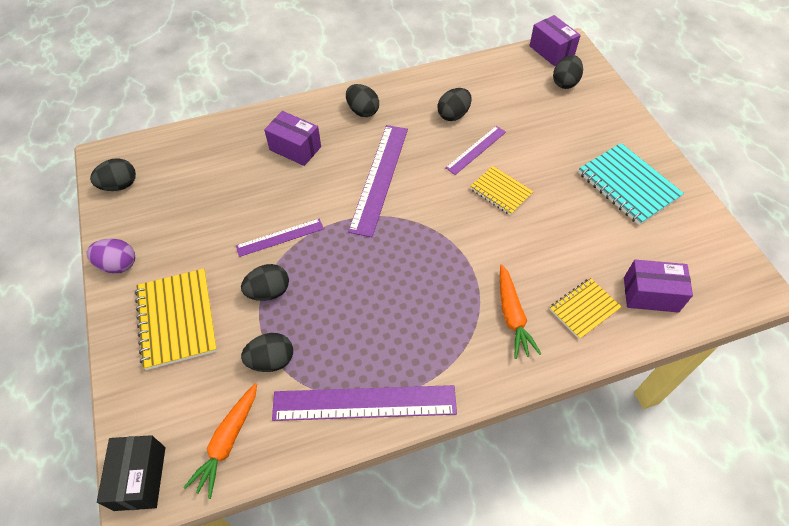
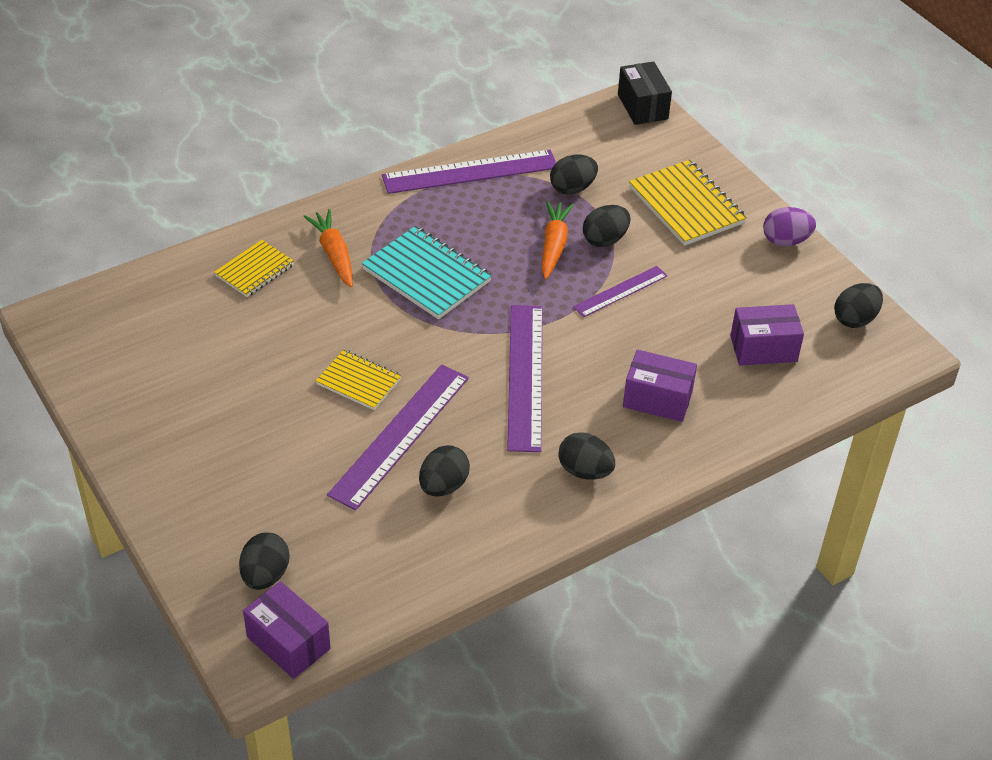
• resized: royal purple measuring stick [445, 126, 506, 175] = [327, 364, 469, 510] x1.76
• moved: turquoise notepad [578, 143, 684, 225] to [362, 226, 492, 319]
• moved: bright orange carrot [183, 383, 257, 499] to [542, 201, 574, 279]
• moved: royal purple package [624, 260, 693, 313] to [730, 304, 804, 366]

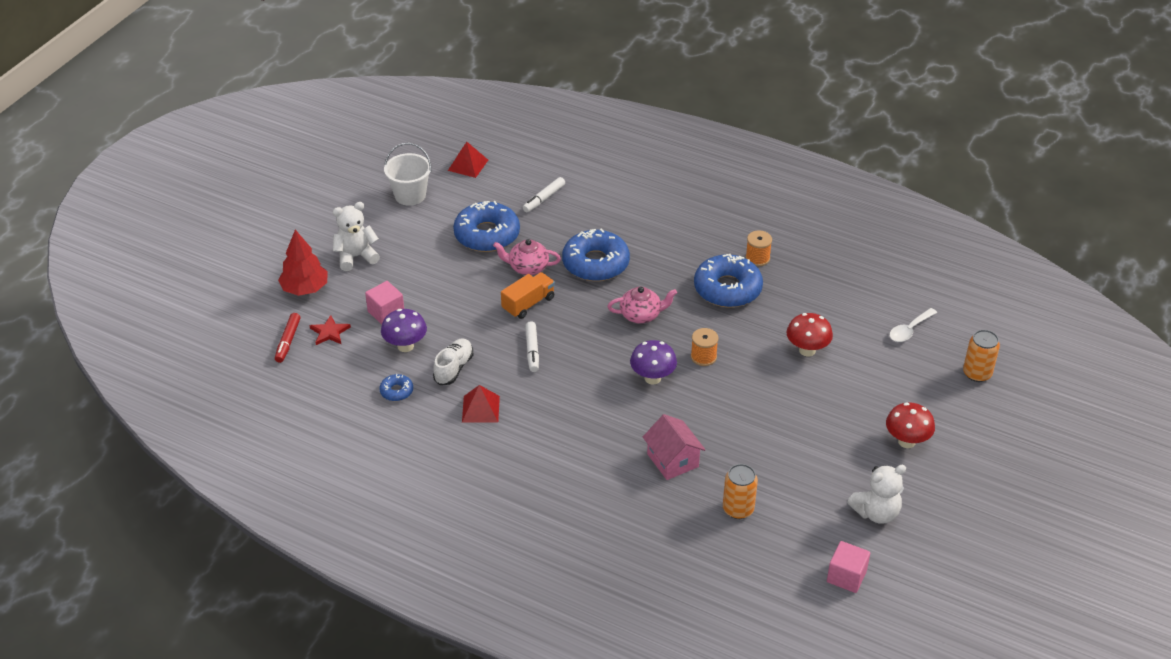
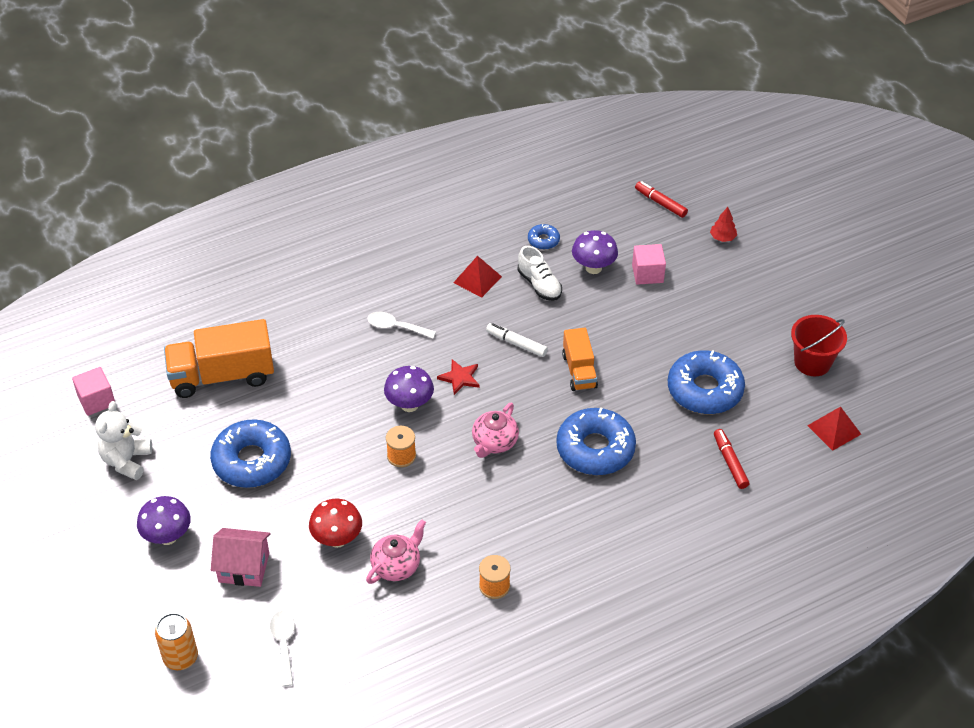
• recoloured: scarlet toadstool [886, 402, 935, 448] to royal purple toadstool [137, 496, 191, 545]
• replaced: bright orange tin [723, 464, 758, 519] to bright orange lorry [164, 319, 274, 398]
• moved: cobalt doughnut [694, 254, 763, 307] to [210, 419, 291, 488]
• moved: pink house [643, 414, 706, 480] to [211, 528, 271, 587]
• moved: pink china teapot [493, 239, 561, 275] to [366, 519, 426, 584]
• added: white tablespoon [367, 312, 436, 338]
• moved: scarlet star shape [309, 315, 351, 345] to [437, 359, 480, 395]
• resized: scarlet fir tree [278, 229, 328, 296] = [710, 207, 737, 242] x0.54
• recoloured: white marker pen [523, 177, 565, 212] to scarlet marker pen [714, 429, 749, 489]
• recoloured: white pail [384, 143, 431, 206] to scarlet pail [791, 315, 847, 376]
• removed: white teddy bear [333, 202, 380, 271]

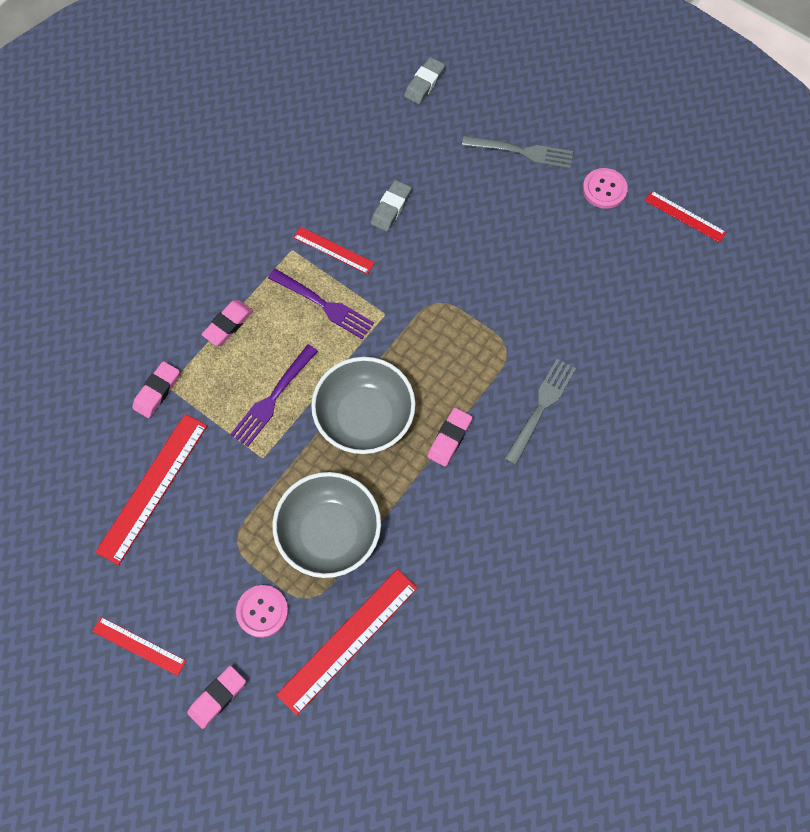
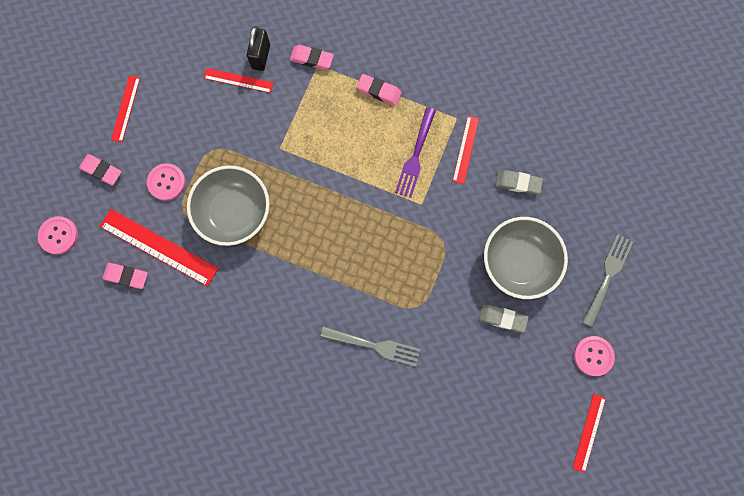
• added: pink sewing button [38, 216, 78, 254]
• moved: pink pencil eraser [427, 408, 473, 466] to [102, 263, 148, 289]
• resized: scarlet measuring stick [96, 414, 207, 565] = [204, 68, 274, 93] x0.58
• added: jet-black lock [247, 26, 270, 71]
• moved: grey pencil eraser [404, 57, 445, 104] to [479, 304, 529, 333]
• moved: grey deep dish [311, 357, 416, 454] to [484, 217, 568, 299]
• turned: grey dinner fork [462, 136, 573, 169] = [582, 234, 633, 327] 150 degrees counterclockwise
• removed: royal purple dinner fork [230, 344, 318, 447]

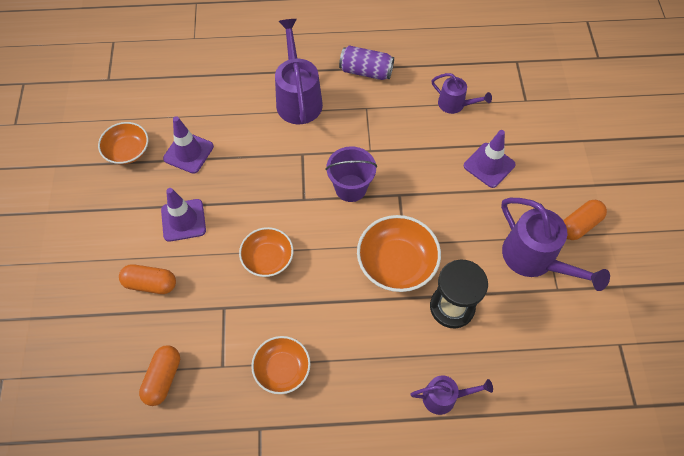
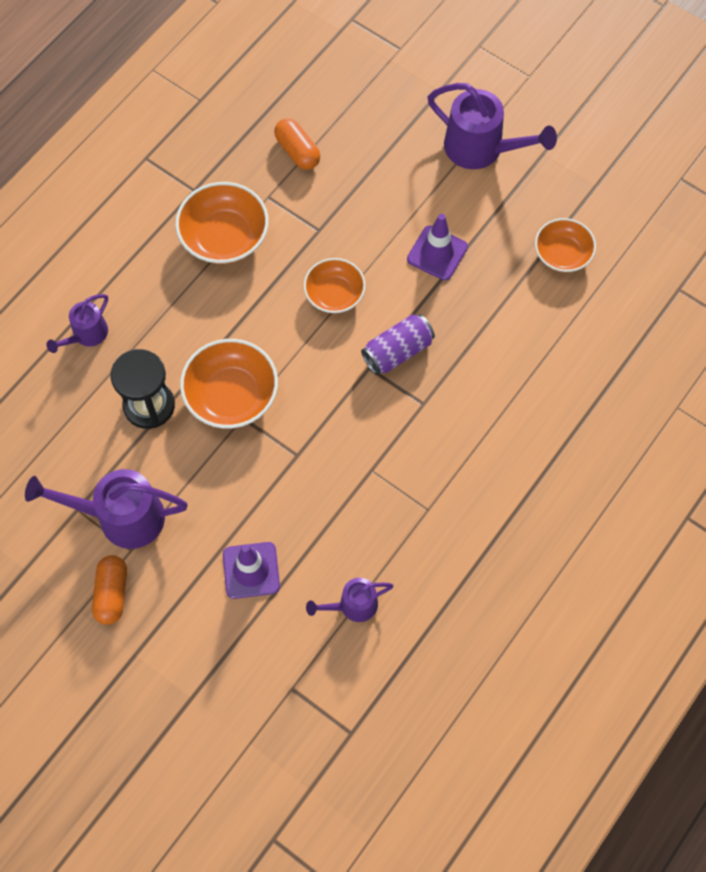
• resized: bright orange deep dish [251, 336, 311, 394] = [175, 182, 269, 264] x1.52
• moved: royal purple tin [339, 45, 394, 80] to [361, 314, 435, 375]
• moved: royal purple watering can [275, 19, 323, 124] to [428, 83, 557, 169]
• removed: bright orange capsule [119, 264, 176, 294]
• removed: royal purple traffic cone [163, 116, 214, 174]
• removed: royal purple pail [325, 146, 377, 202]

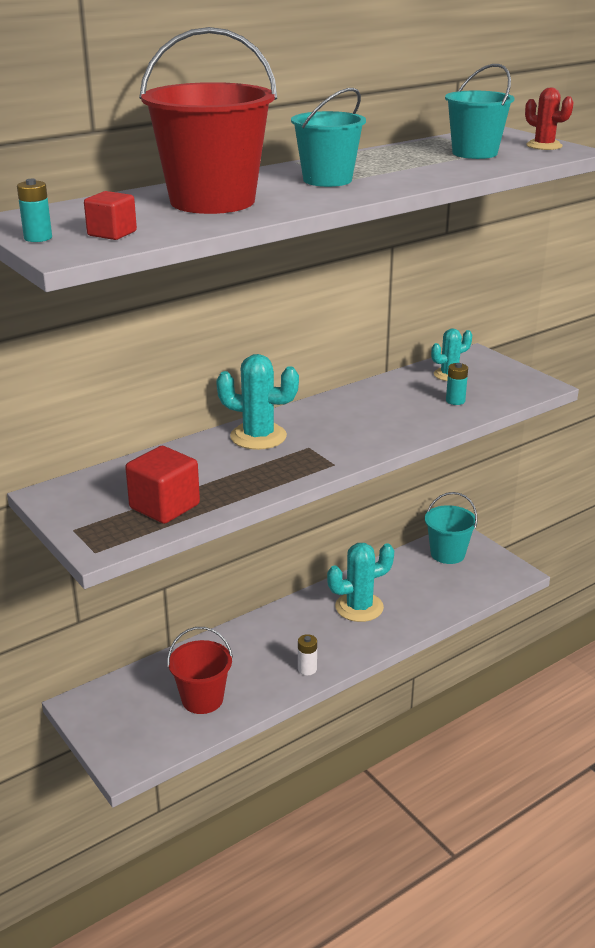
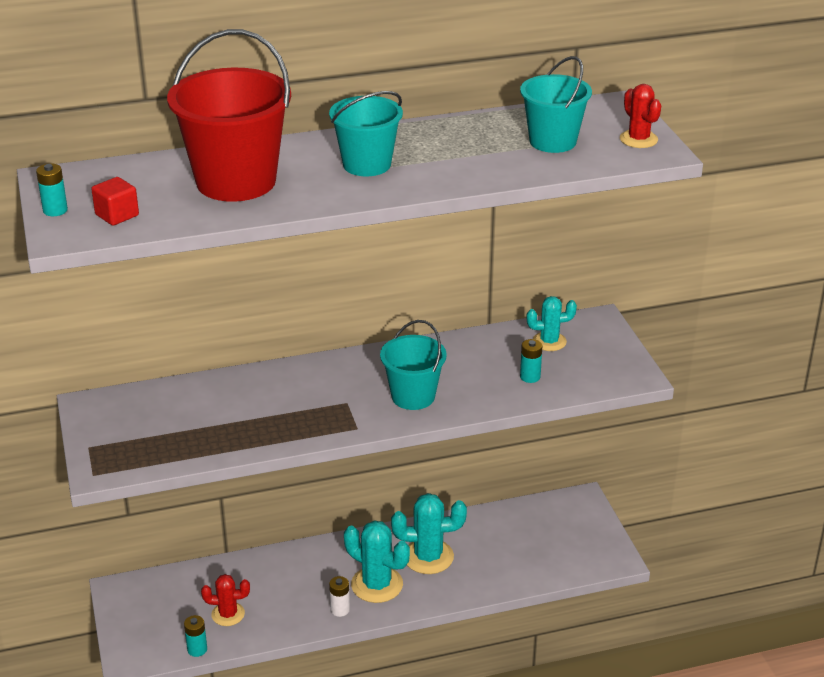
• added: turquoise battery [184, 615, 207, 657]
• replaced: scarlet pail [167, 627, 233, 714] to scarlet saguaro cactus [201, 574, 250, 626]
• moved: turquoise saguaro cactus [216, 354, 299, 450] to [344, 520, 410, 603]
• moved: turquoise pail [425, 492, 477, 564] to [380, 320, 447, 410]
• removed: scarlet solid cube [125, 446, 200, 524]

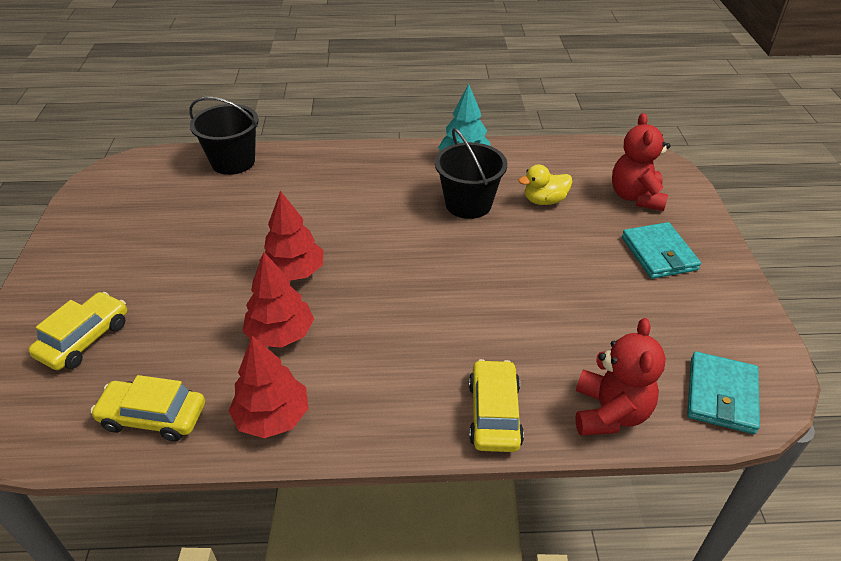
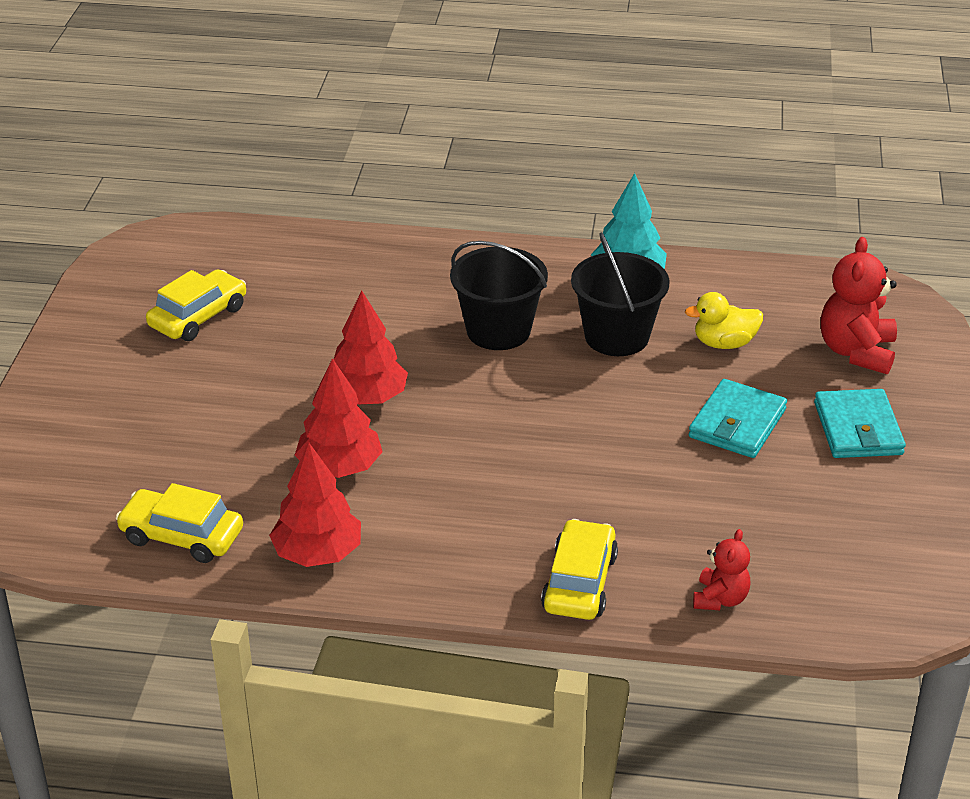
• moved: bright yellow toy car [28, 292, 127, 370] to [146, 269, 246, 341]
• moved: jet-black pail [189, 97, 259, 175] to [450, 241, 548, 350]
• moved: turquoise card wallet [687, 351, 760, 434] to [689, 379, 787, 458]
• resized: scarlet teddy bear [575, 318, 666, 436] = [693, 529, 750, 610] x0.59

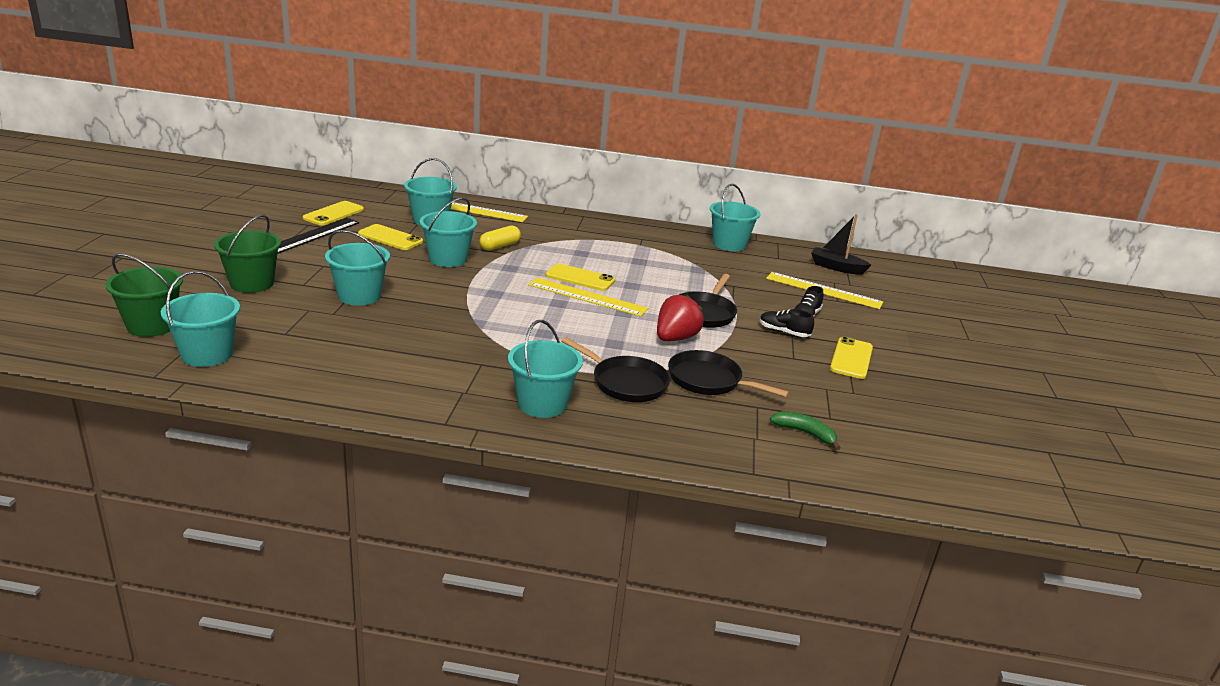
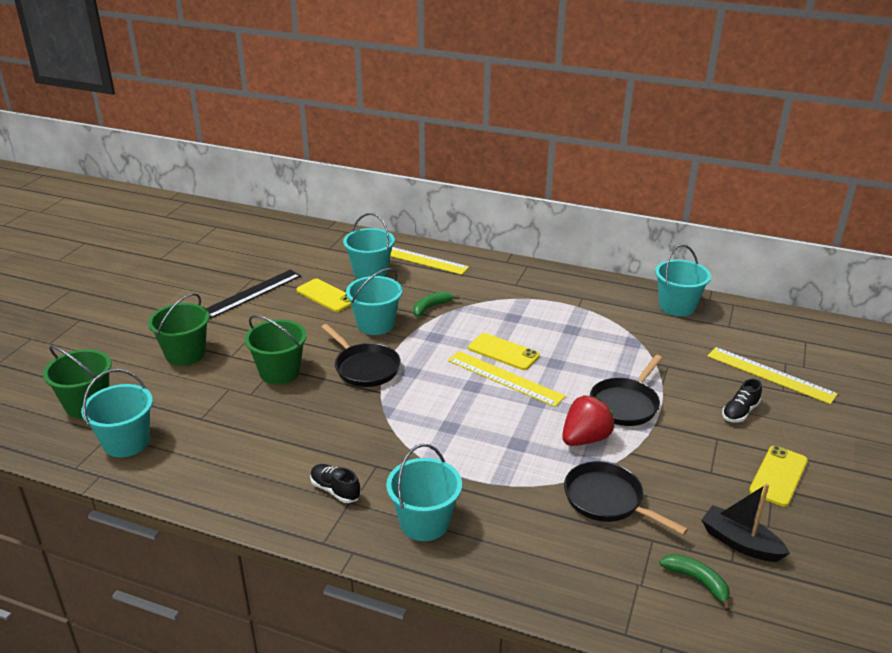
• recoloured: turquoise pail [325, 230, 390, 306] to green pail [245, 315, 307, 384]
• moved: jet-black lace-up shoe [760, 309, 814, 337] to [310, 464, 361, 503]
• moved: jet-black pan [561, 337, 670, 402] to [321, 324, 401, 387]
• replaced: bright yellow capsule [479, 226, 521, 251] to green banana fruit [413, 291, 460, 317]
• moved: jet-black toy boat [811, 214, 871, 275] to [701, 483, 790, 562]
• removed: bright yellow phone [302, 201, 364, 225]

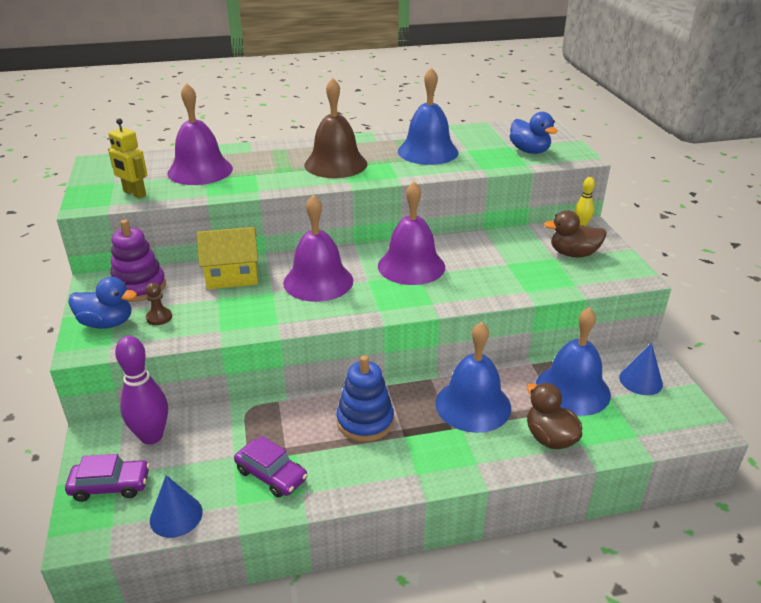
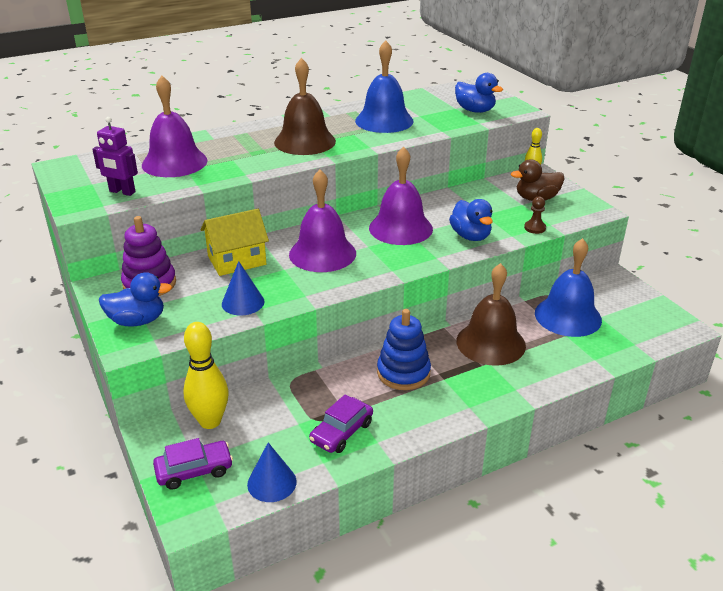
• recoloured: bright yellow robot figure [108, 119, 147, 198] to royal purple robot figure [92, 117, 138, 196]
• recoloured: royal purple tenpin [115, 336, 168, 444] to bright yellow tenpin [183, 322, 229, 429]
• moved: cobalt cone shape [619, 343, 663, 395] to [222, 261, 264, 315]
• turned: royal purple toy car [234, 436, 308, 498] = [309, 395, 373, 453] 105 degrees clockwise
• added: cobalt duck [449, 199, 493, 241]
• recoloured: cobalt bell [435, 322, 511, 433] to russet bell [457, 263, 526, 366]
• moved: russet game pawn [145, 282, 172, 325] to [524, 196, 546, 234]
• removed: russet duck [527, 383, 582, 449]

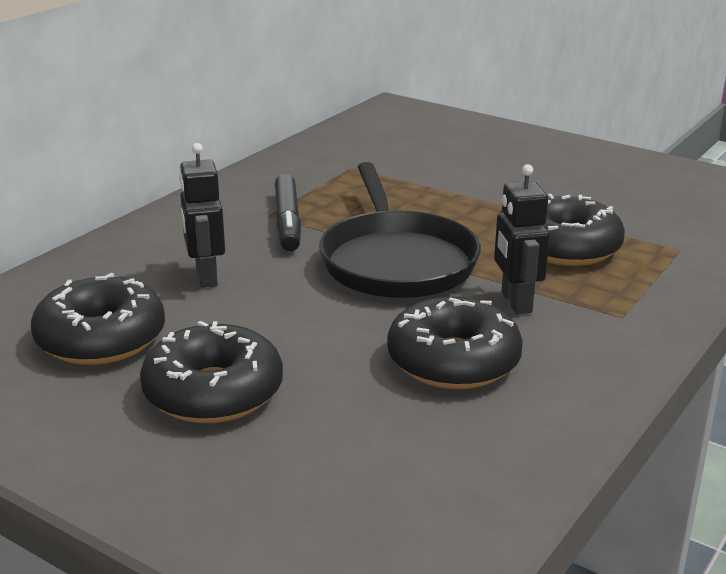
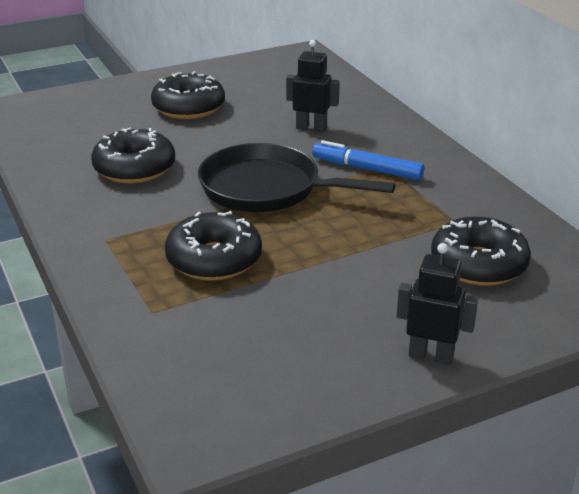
• recoloured: jet-black marker pen [275, 174, 301, 251] to cobalt marker pen [312, 140, 424, 180]
• moved: jet-black robot figure [494, 164, 550, 314] to [397, 243, 478, 365]
• moved: jet-black doughnut [31, 273, 165, 365] to [431, 217, 531, 286]

